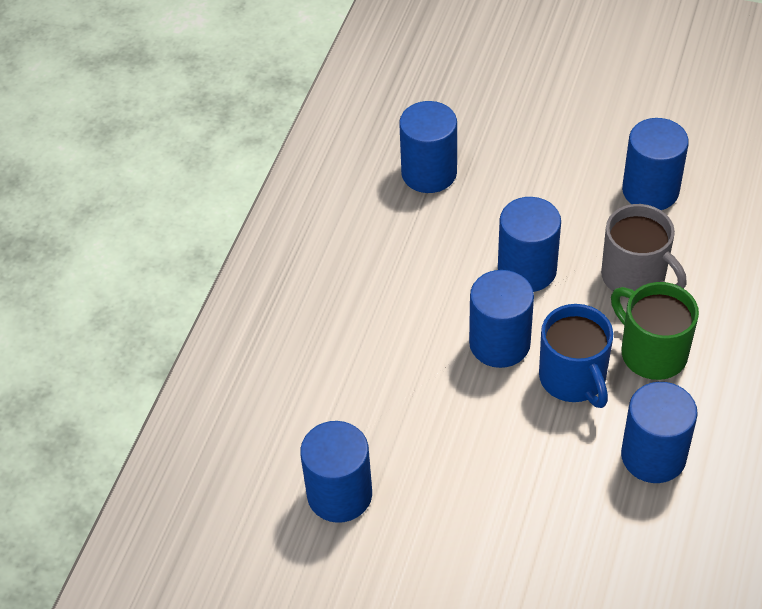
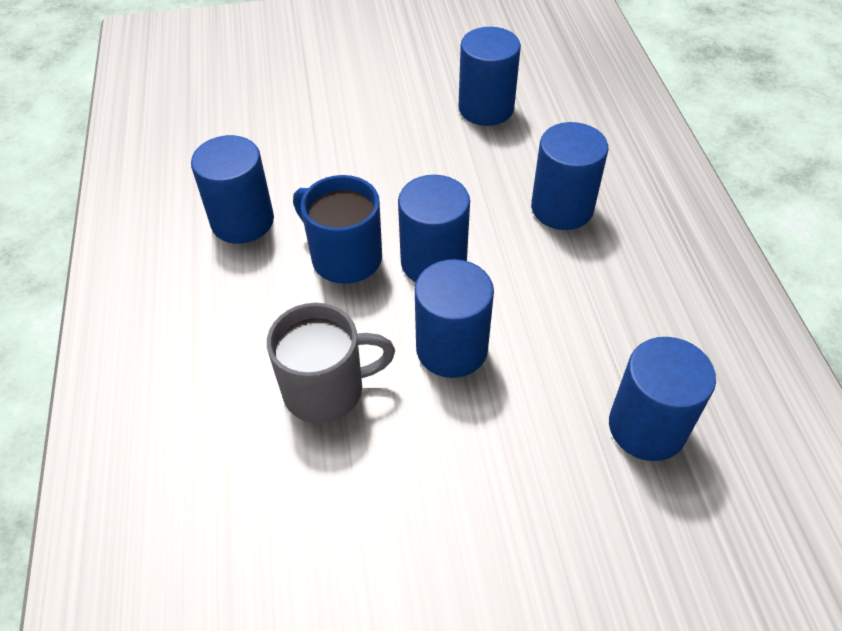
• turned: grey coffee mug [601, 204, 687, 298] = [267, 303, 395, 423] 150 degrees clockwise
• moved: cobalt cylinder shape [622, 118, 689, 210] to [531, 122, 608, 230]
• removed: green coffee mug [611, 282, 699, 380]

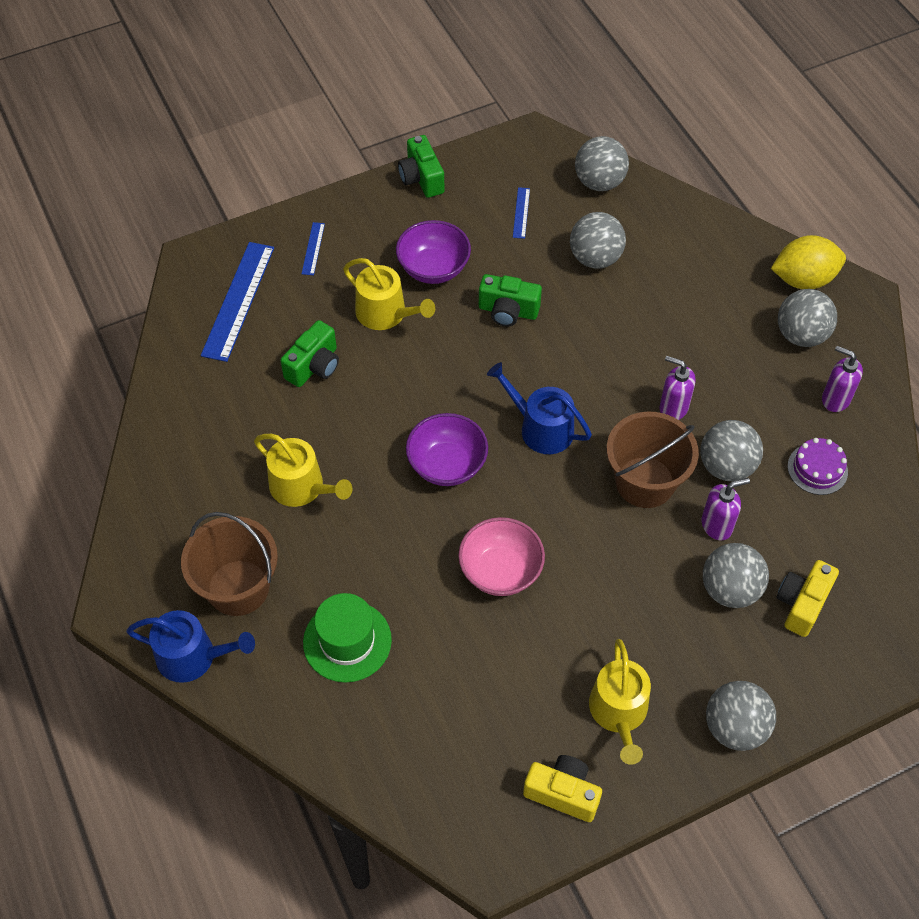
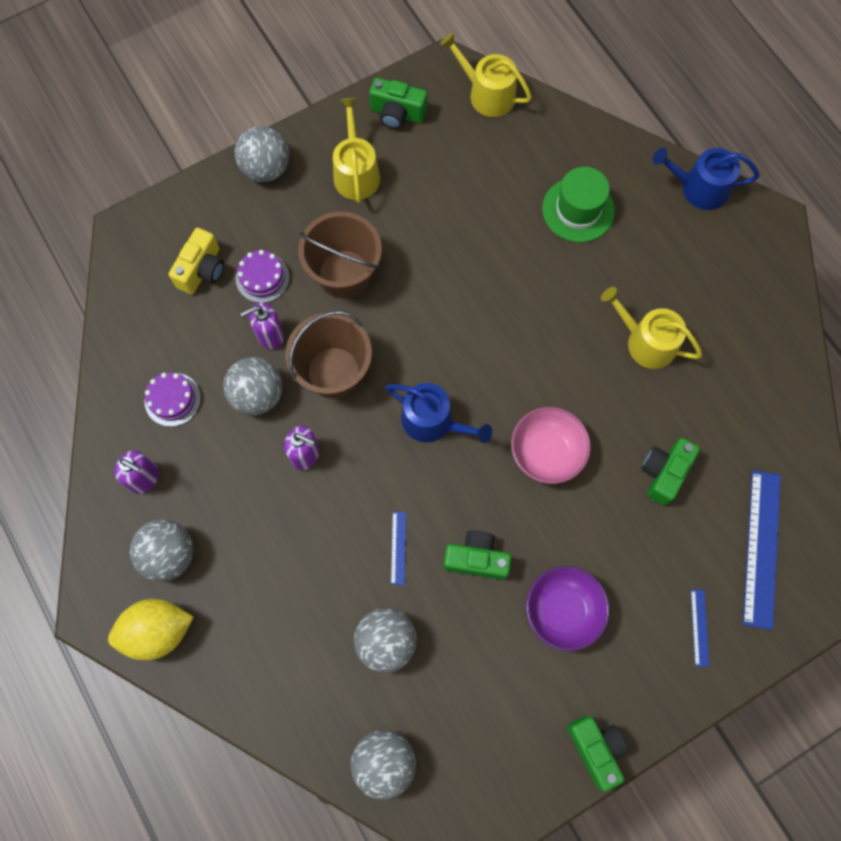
• replaced: grey sphere [703, 543, 769, 608] to royal purple gateau [236, 250, 290, 303]
• moved: russet pail [181, 512, 278, 616] to [298, 212, 382, 299]
• recoloured: bright yellow compact camera [523, 755, 602, 822] to green compact camera [369, 78, 427, 129]
• moved: cobalt measuring stick [513, 187, 530, 239] to [391, 512, 406, 585]
• moved: bright yellow watering can [343, 258, 435, 330] to [440, 32, 532, 117]
• moved: pink deep dish [458, 517, 545, 596] to [511, 407, 591, 484]
• removed: royal purple deep dish [406, 413, 488, 486]

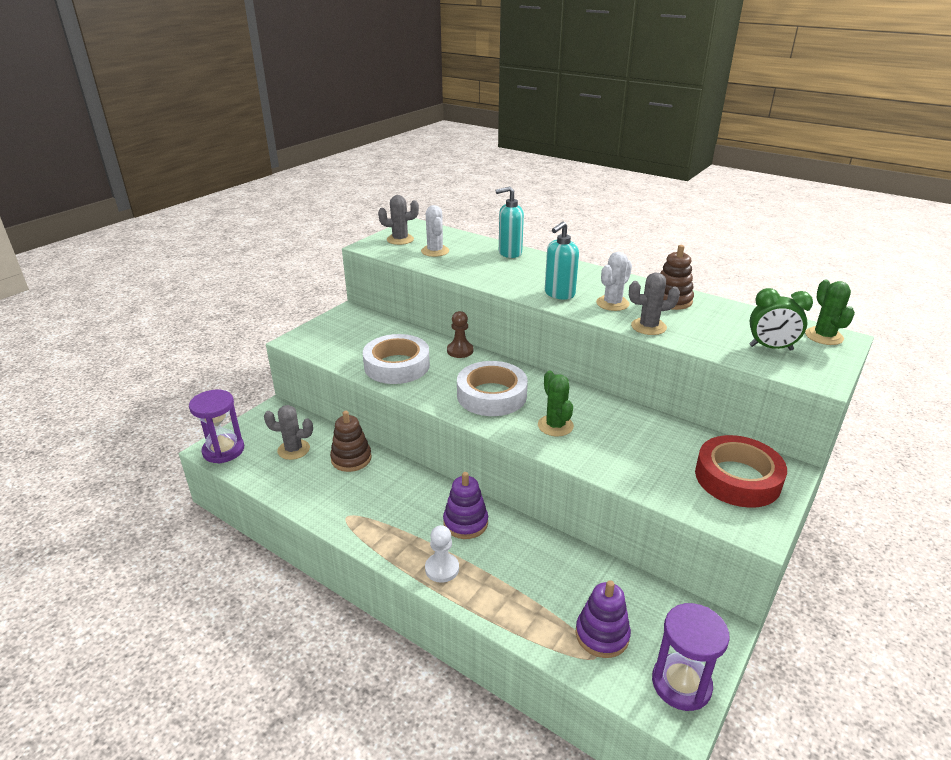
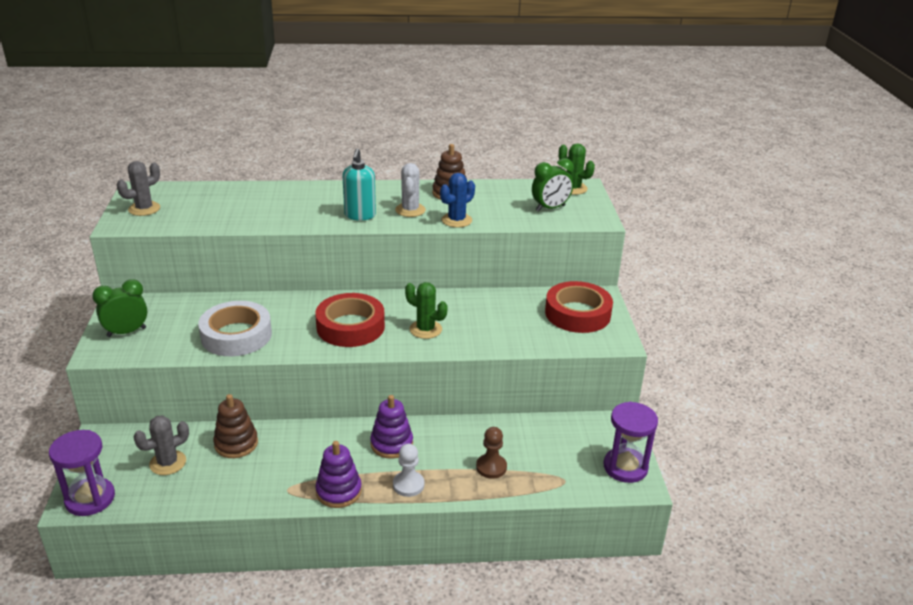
• added: green clock [92, 279, 147, 337]
• recoloured: white sticky tape [457, 361, 528, 416] to scarlet sticky tape [315, 293, 385, 347]
• moved: royal purple ring stacker [575, 580, 631, 658] to [315, 441, 362, 508]
• recoloured: grey saguaro cactus [629, 273, 680, 335] to cobalt saguaro cactus [440, 173, 475, 228]
• moved: russet game pawn [447, 311, 473, 358] to [476, 427, 507, 479]
• removed: white saguaro cactus [421, 205, 449, 257]
• removed: turquoise pump bottle [496, 187, 524, 258]

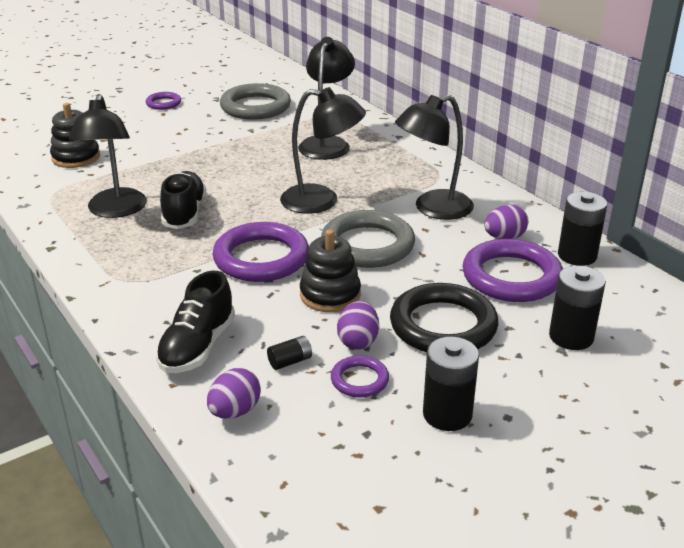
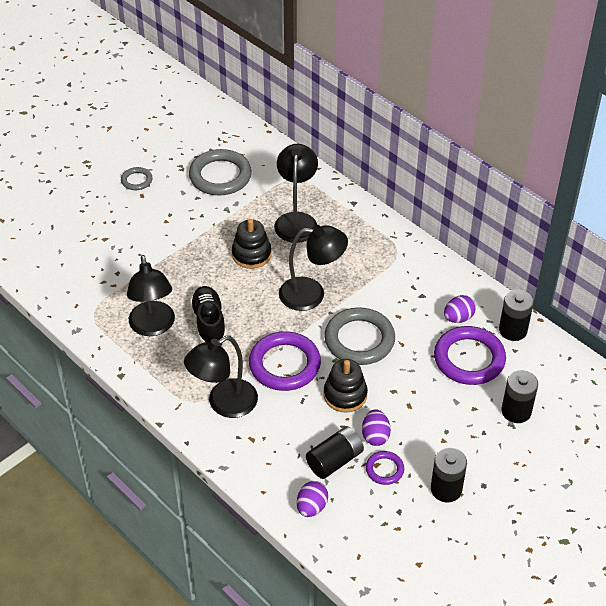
• recoloured: royal purple torus [146, 92, 181, 110] to grey torus [121, 167, 152, 190]
• moved: jet-black desk lamp [395, 95, 474, 220] to [184, 336, 258, 418]
• moved: jet-black ring stacker [50, 103, 100, 168] to [232, 219, 272, 269]
• resized: jet-black battery [267, 336, 312, 370] = [306, 426, 364, 479] x1.92
• removed: jet-black lace-up shoe [156, 271, 235, 373]
• removed: jet-black torus [390, 283, 498, 352]

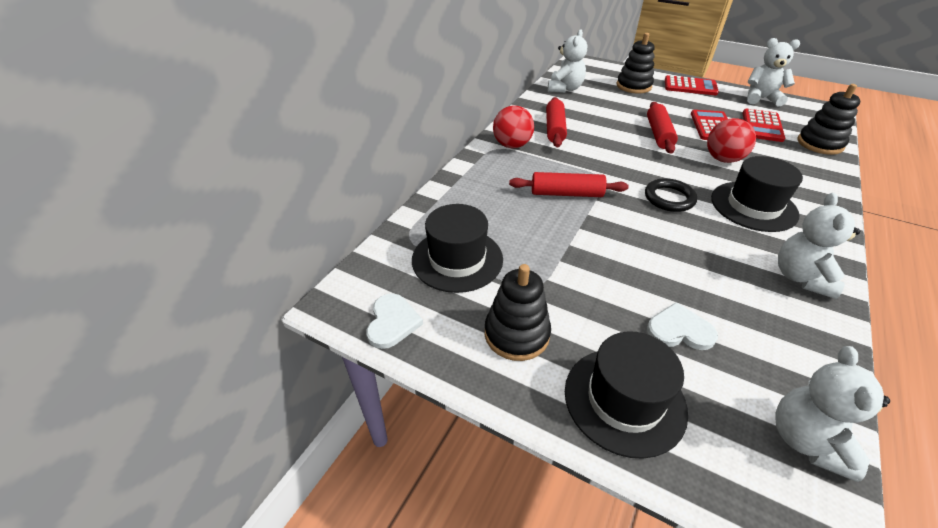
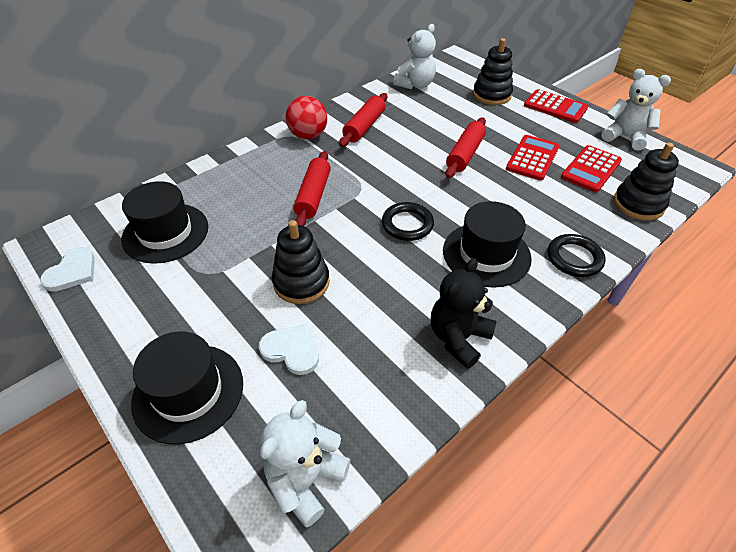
• moved: jet-black ring stacker [485, 264, 551, 361] to [272, 220, 330, 304]
• turned: scarlet dough roller [509, 172, 629, 197] = [293, 151, 331, 226] 75 degrees clockwise
• recoloured: white teddy bear [778, 193, 860, 299] to jet-black teddy bear [431, 258, 496, 369]
• added: jet-black torus [548, 234, 605, 277]
• removed: scarlet sphere [707, 118, 756, 163]

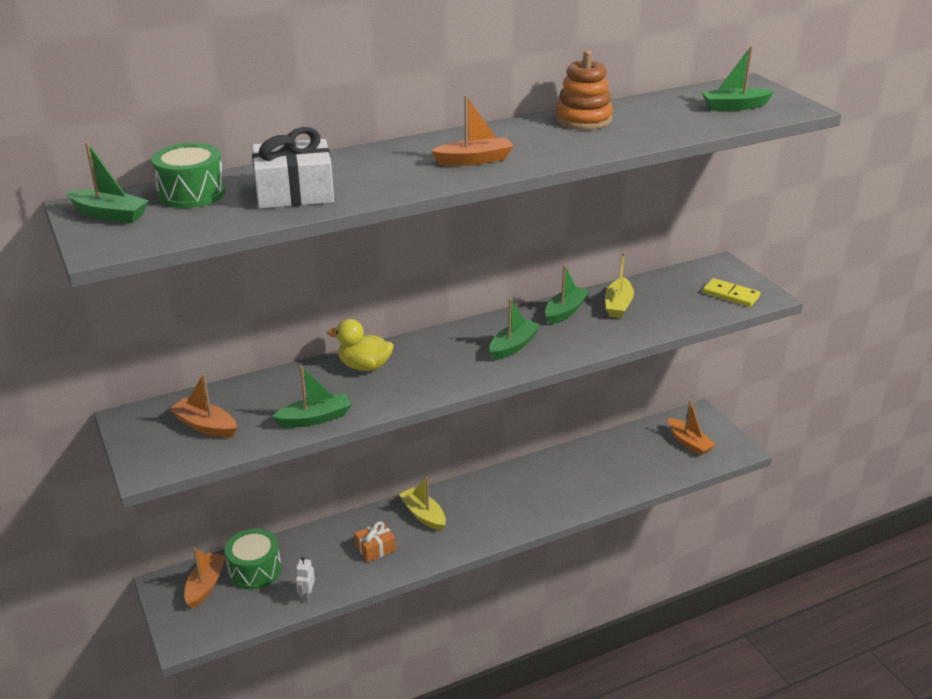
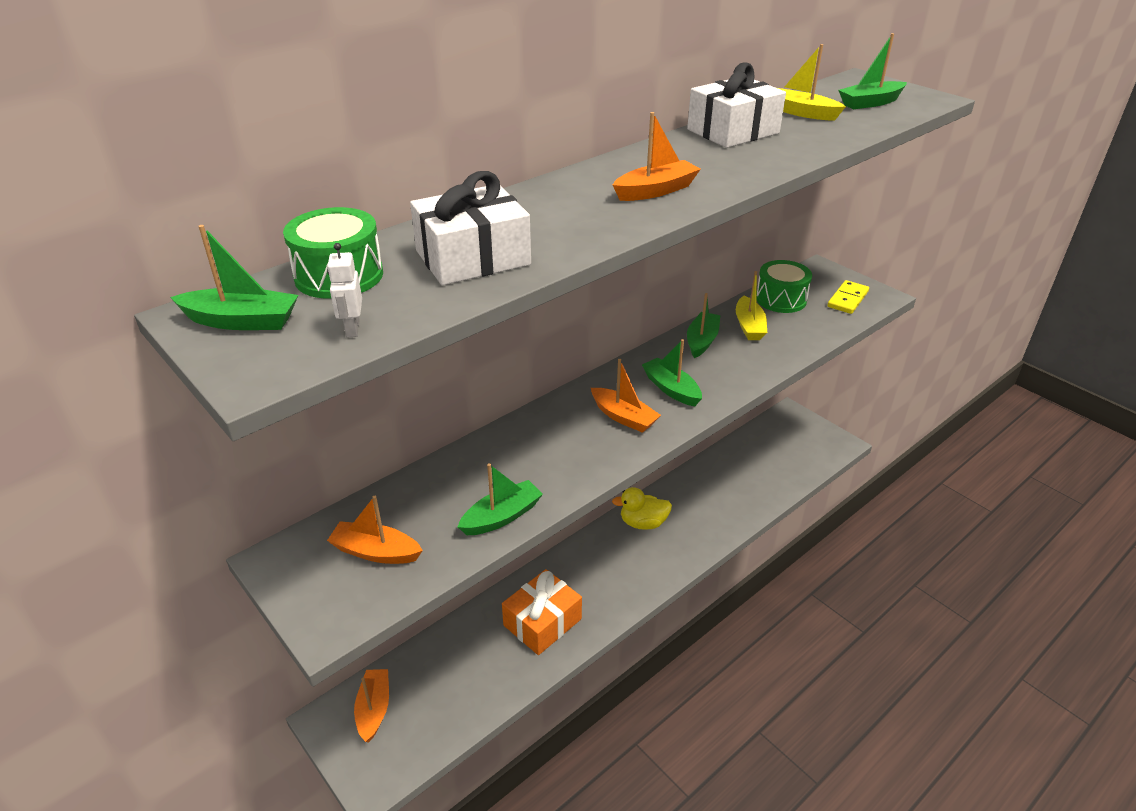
• moved: white robot figure [296, 557, 315, 602] to [327, 243, 362, 337]
• resized: bright orange gift [355, 521, 396, 562] = [502, 569, 582, 655] x1.78
• moved: bright orange toy boat [668, 399, 716, 456] to [591, 359, 661, 433]
• moved: bright yellow duck [327, 319, 394, 371] to [612, 487, 672, 530]
• turned: green toy boat [489, 298, 541, 360] = [642, 339, 702, 407] 60 degrees counterclockwise
• replaced: bright orange ring stacker [555, 50, 613, 130] to white gift [687, 62, 786, 148]
• moved: green drum [225, 529, 281, 589] to [757, 260, 812, 313]
• moved: bright yellow toy boat [399, 477, 446, 531] to [778, 44, 846, 120]
• turned: bright yellow domino [703, 278, 760, 307] = [827, 280, 869, 314] 75 degrees counterclockwise

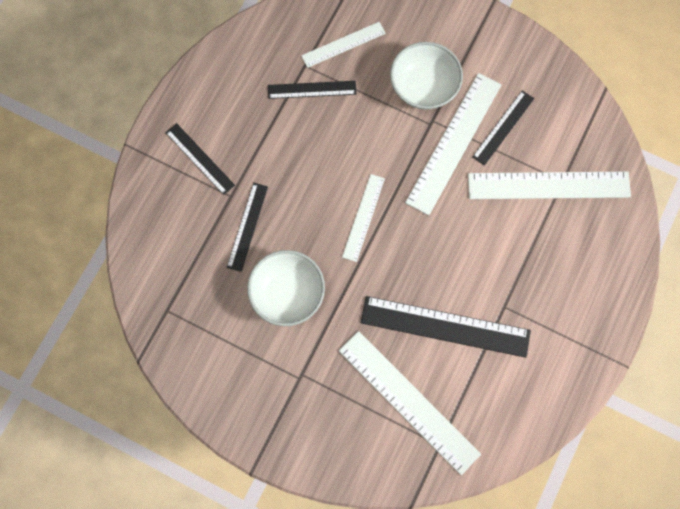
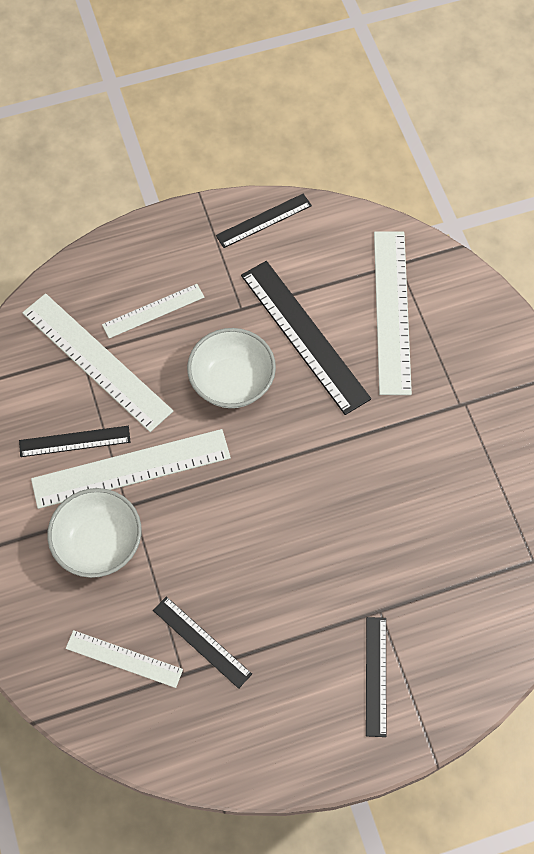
• moved: white measuring stick [342, 174, 385, 262] to [102, 284, 204, 338]
• moved: white deep dish [247, 250, 325, 326] to [187, 328, 276, 408]
• moved: jet-black measuring stick [227, 183, 268, 272] to [216, 194, 312, 248]

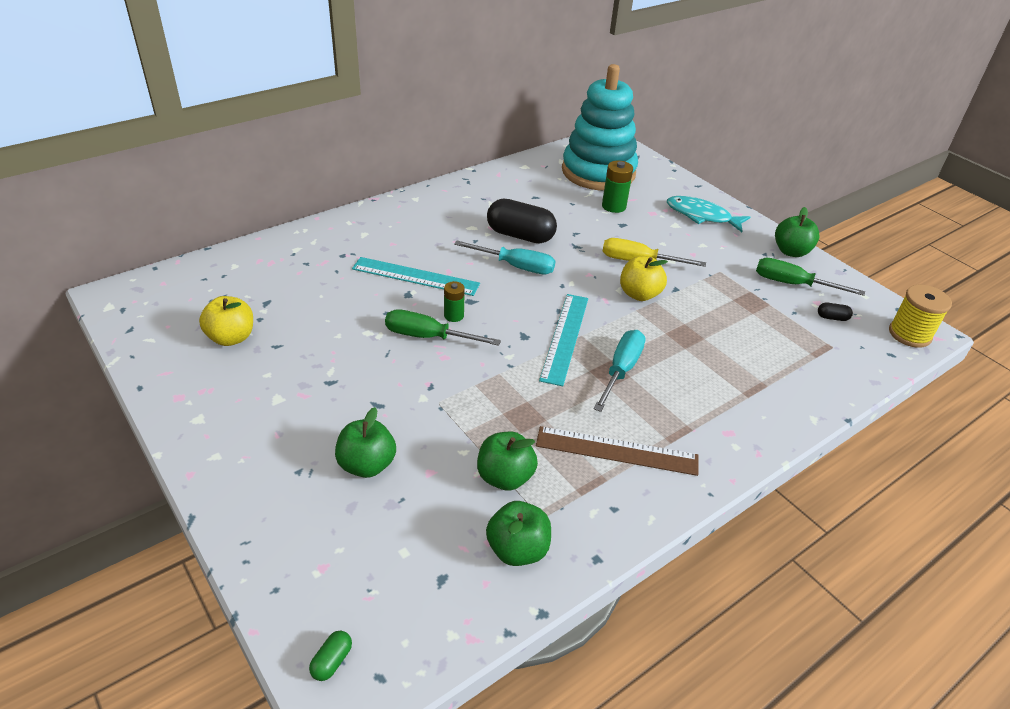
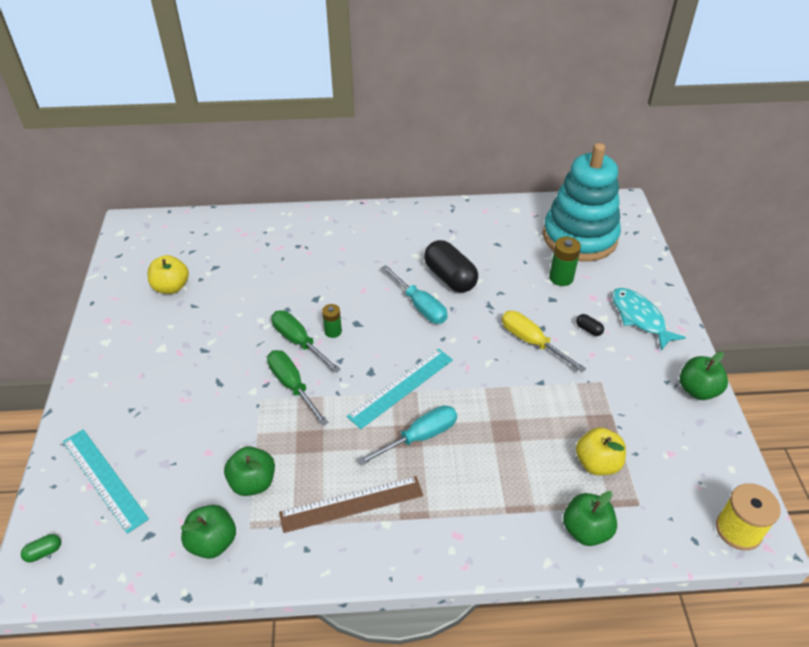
• moved: turquoise measuring stick [352, 257, 480, 296] to [63, 429, 149, 534]
• moved: green flat screwdriver [756, 258, 865, 296] to [267, 350, 329, 426]
• turned: russet measuring stick [536, 426, 699, 476] = [279, 476, 423, 533] 60 degrees counterclockwise
• moved: green toy apple [335, 407, 396, 478] to [563, 491, 617, 546]
• moved: jet-black capsule [818, 303, 853, 321] to [576, 314, 604, 336]
• moved: bright yellow toy apple [620, 256, 668, 301] to [576, 427, 626, 475]

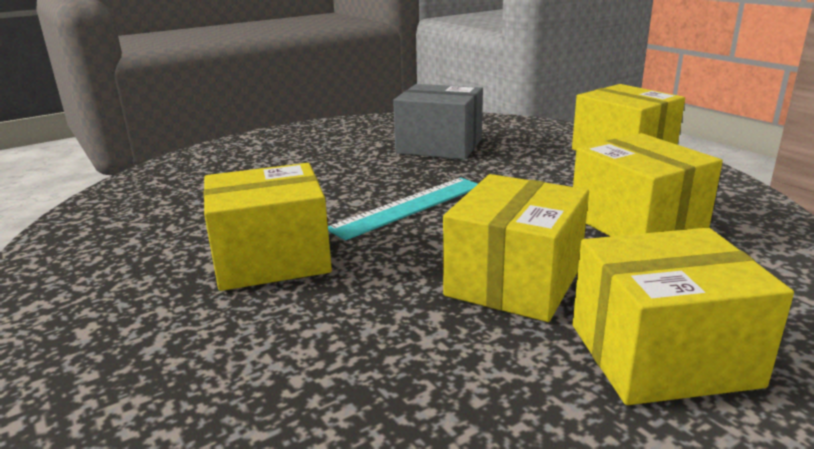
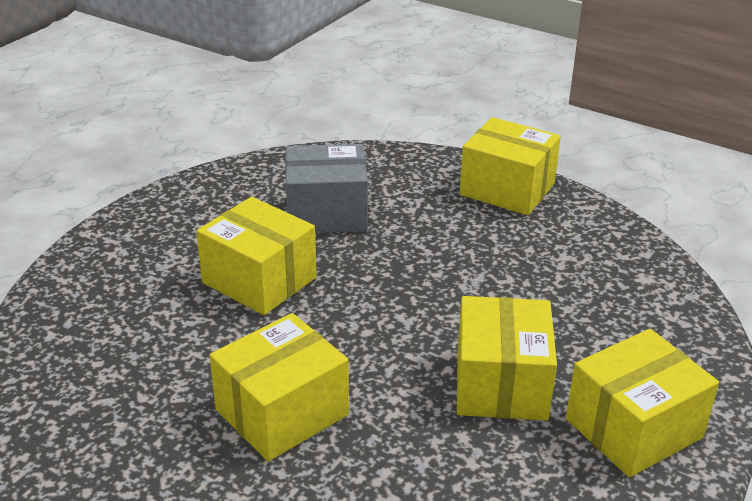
• moved: bright yellow package [573, 133, 723, 237] to [196, 197, 317, 315]
• removed: turquoise measuring stick [328, 177, 478, 241]

